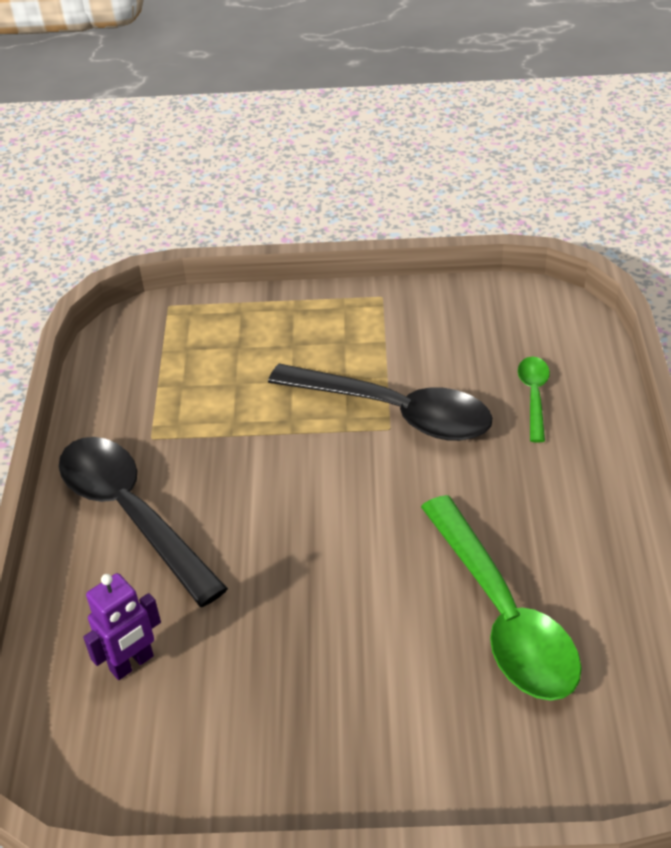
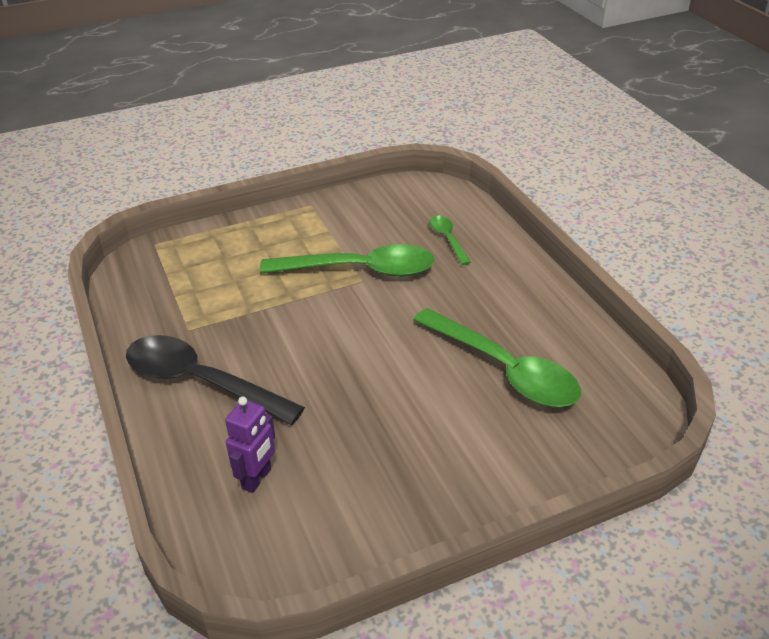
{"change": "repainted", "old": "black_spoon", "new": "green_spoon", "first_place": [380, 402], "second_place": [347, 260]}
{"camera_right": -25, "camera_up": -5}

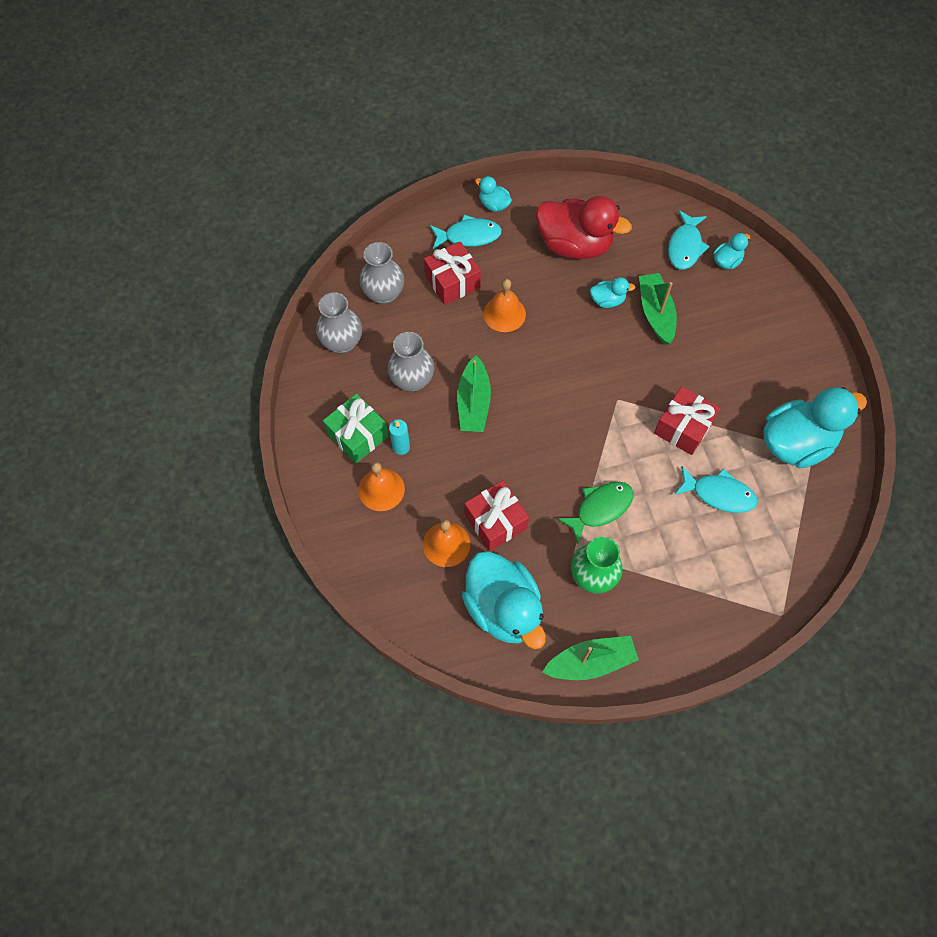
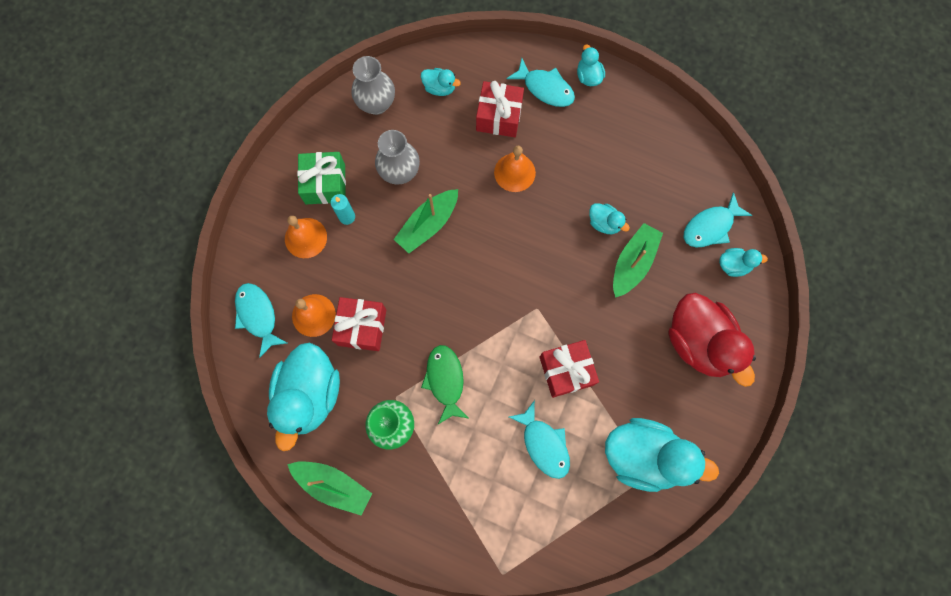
{"change": "new", "new": "turquoise_fish", "second_place": [261, 320]}
{"change": "shifted", "old": "red_duck", "first_place": [584, 227], "second_place": [712, 340]}
{"change": "swapped", "old": "grey_vase", "new": "turquoise_duck", "first_place": [381, 273], "second_place": [441, 82]}
{"change": "rotated", "old": "green_fish", "first_place": [595, 513], "second_place": [444, 384], "degrees": -105}
{"camera_right": 40, "camera_up": 10}

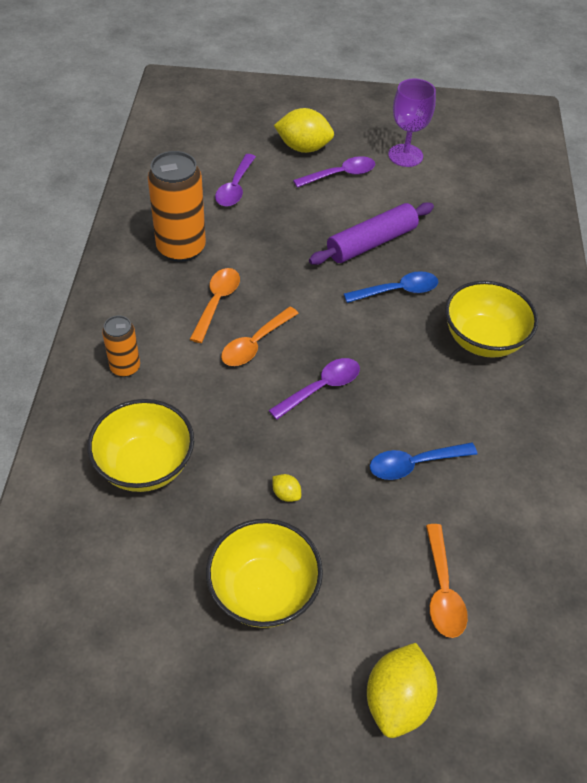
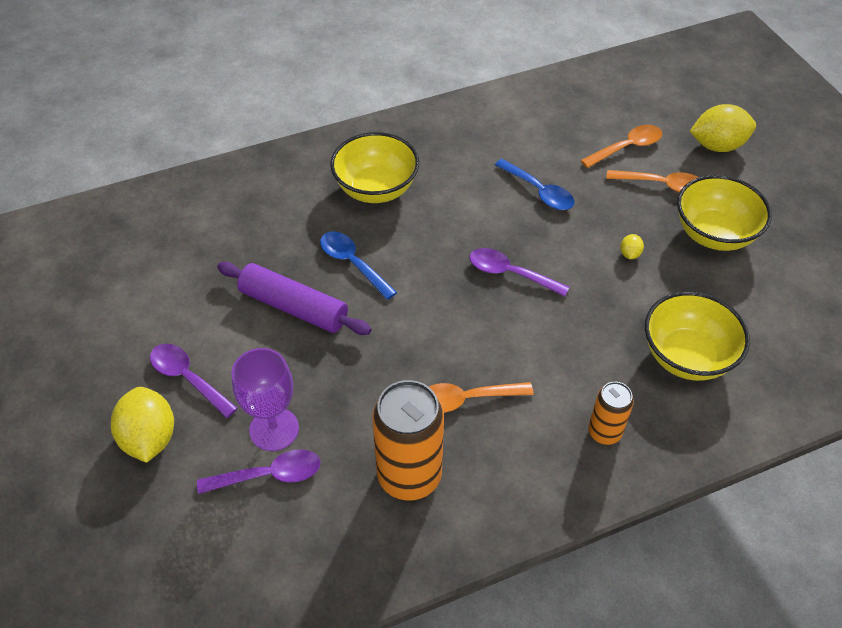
{"change": "shifted", "old": "orange_spoon", "first_place": [260, 336], "second_place": [652, 181]}
{"change": "shifted", "old": "purple_goblet", "first_place": [412, 122], "second_place": [265, 399]}
{"camera_right": -115, "camera_up": 0}

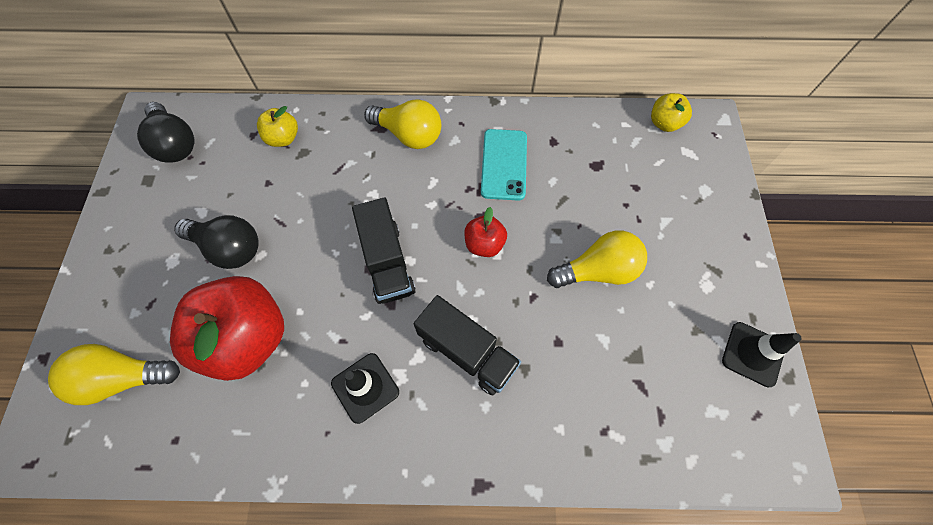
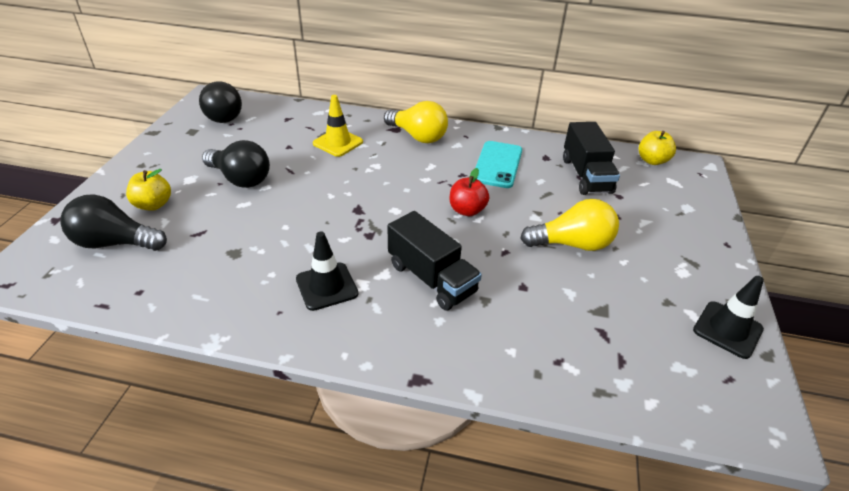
{"change": "gone", "old": "red_apple", "first_place": [227, 328]}
{"change": "new", "new": "yellow_traffic_cone", "second_place": [338, 126]}
{"change": "shifted", "old": "yellow_apple", "first_place": [277, 126], "second_place": [148, 190]}
{"change": "shifted", "old": "black_truck", "first_place": [384, 251], "second_place": [591, 158]}
{"change": "repainted", "old": "yellow_light_bulb", "new": "black_light_bulb", "first_place": [114, 374], "second_place": [113, 223]}
{"camera_right": 10, "camera_up": -25}

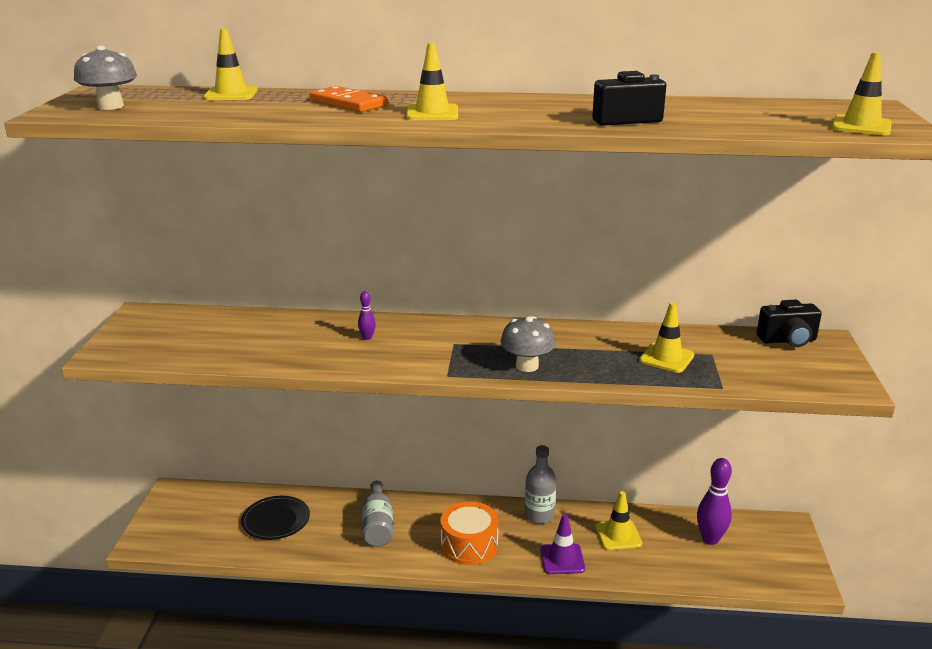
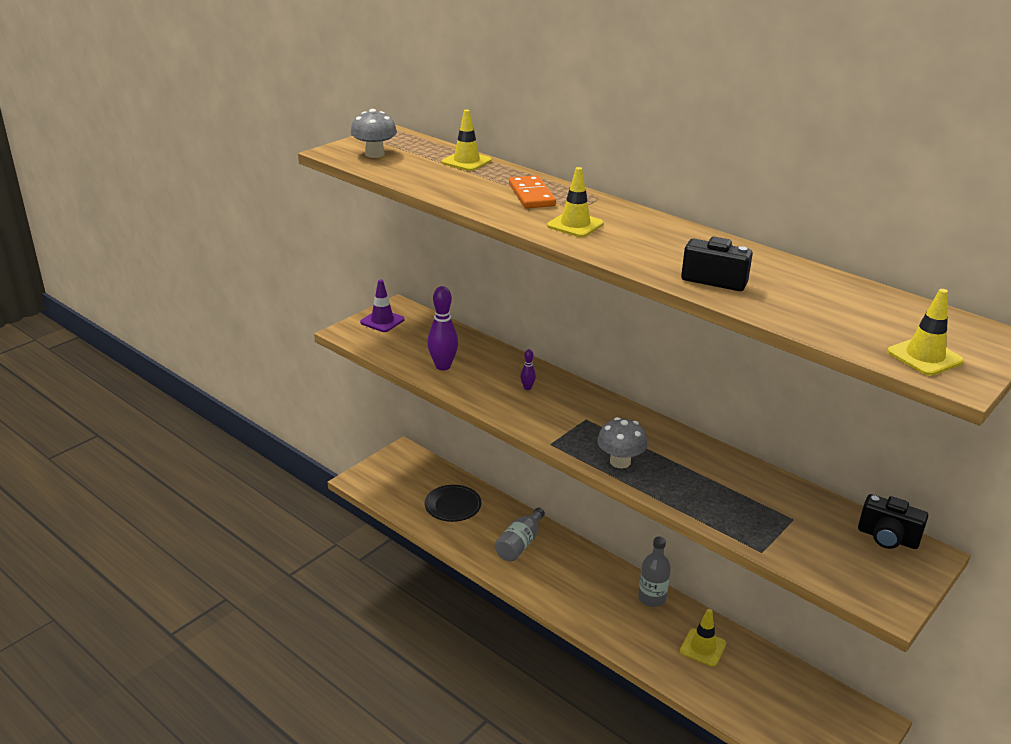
{"change": "gone", "old": "orange_drum", "first_place": [469, 533]}
{"change": "gone", "old": "yellow_traffic_cone", "first_place": [666, 337]}
{"change": "shifted", "old": "purple_traffic_cone", "first_place": [562, 544], "second_place": [382, 305]}
{"change": "shifted", "old": "purple_bowling_pin", "first_place": [714, 501], "second_place": [442, 328]}
{"camera_right": 35, "camera_up": 5}

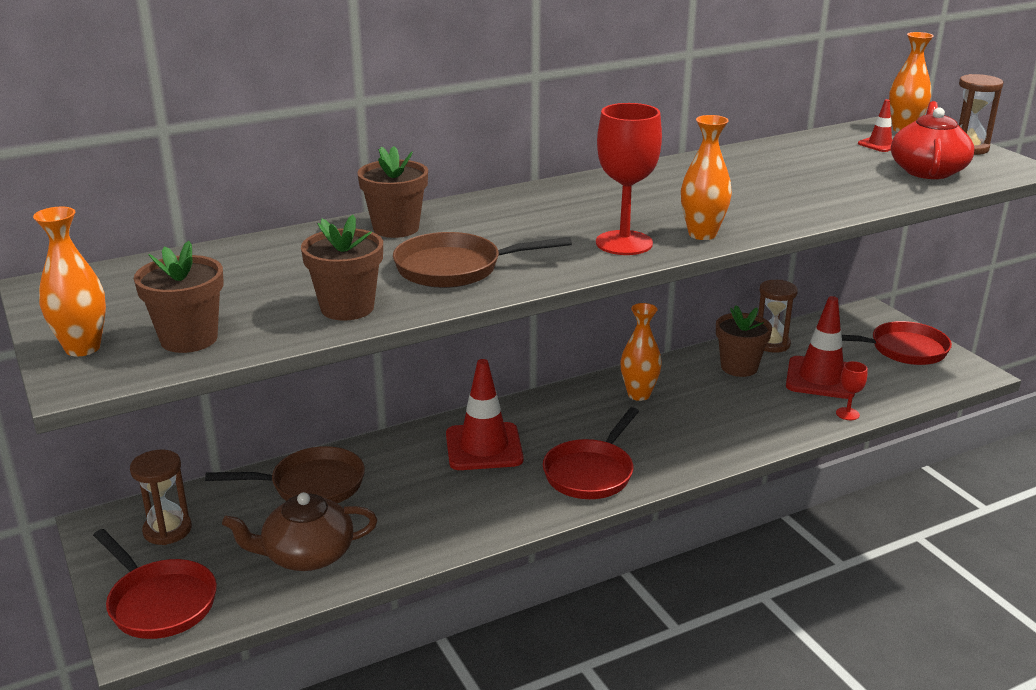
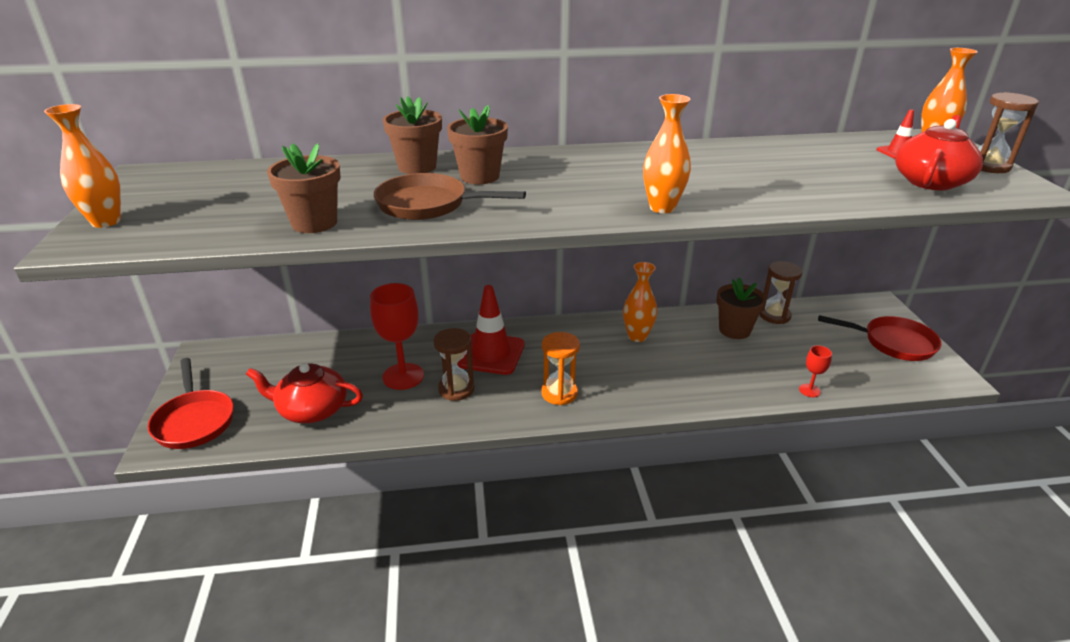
{"change": "gone", "old": "brown_pan", "first_place": [285, 474]}
{"change": "gone", "old": "red_traffic_cone", "first_place": [820, 347]}
{"change": "shifted", "old": "brown_hourglass", "first_place": [161, 497], "second_place": [454, 364]}
{"change": "shifted", "old": "brown_flower_pot", "first_place": [179, 297], "second_place": [477, 144]}
{"change": "shifted", "old": "red_goblet", "first_place": [629, 179], "second_place": [397, 336]}
{"change": "swapped", "old": "red_pan", "new": "orange_hourglass", "first_place": [591, 453], "second_place": [560, 368]}
{"change": "repainted", "old": "brown_teapot", "new": "red_teapot", "first_place": [299, 531], "second_place": [304, 393]}
{"camera_right": 20, "camera_up": 5}

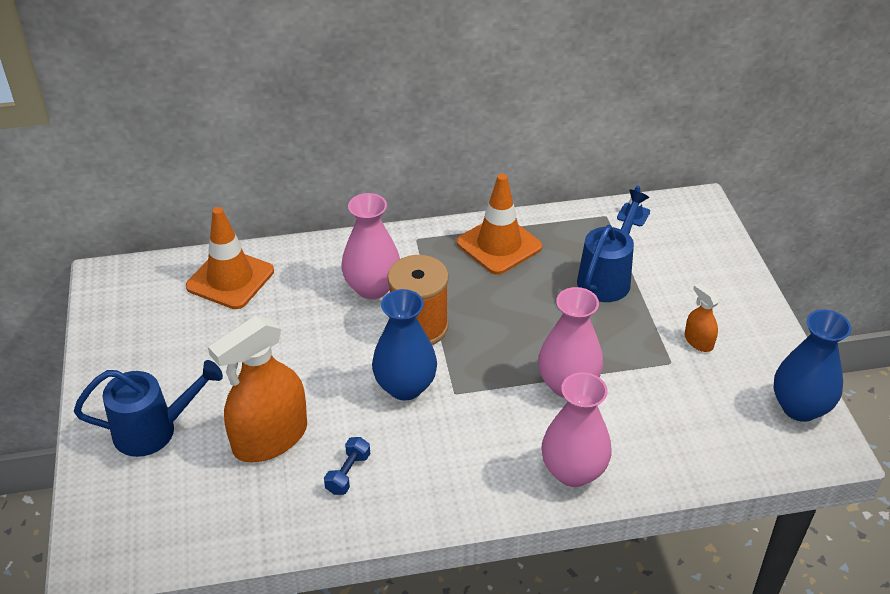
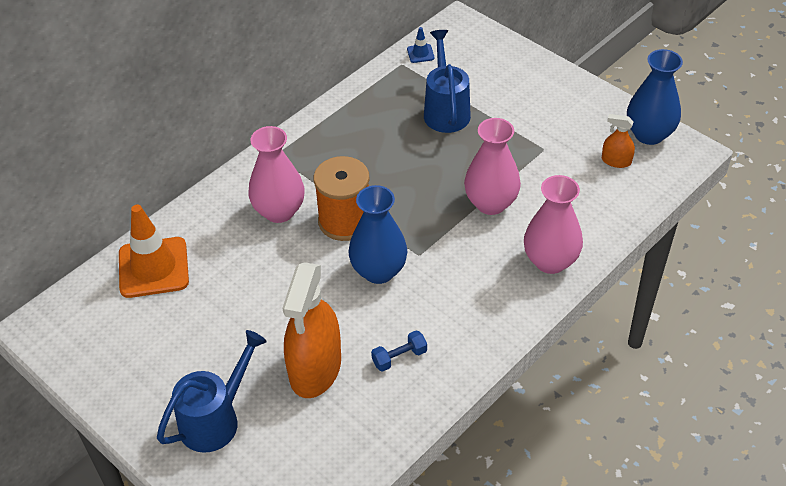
{"change": "gone", "old": "orange_traffic_cone", "first_place": [499, 224]}
{"change": "shifted", "old": "orange_spray_bottle", "first_place": [702, 317], "second_place": [618, 141]}
{"change": "rotated", "old": "blue_dumbbell", "first_place": [347, 466], "second_place": [399, 351], "degrees": 75}
{"camera_right": -35, "camera_up": 5}

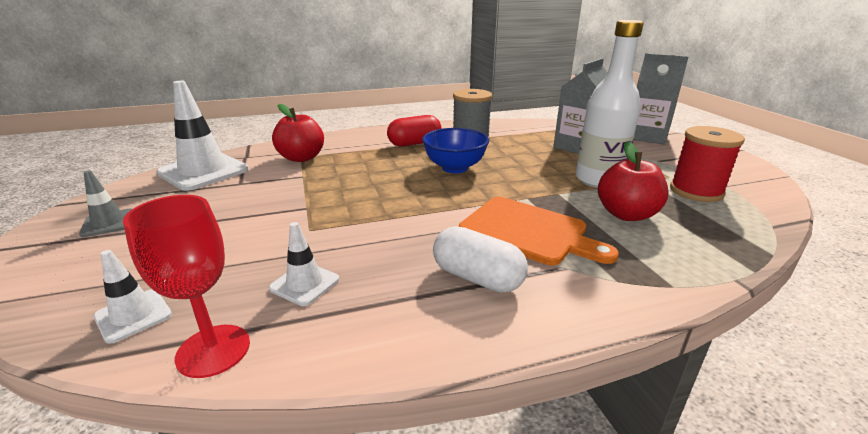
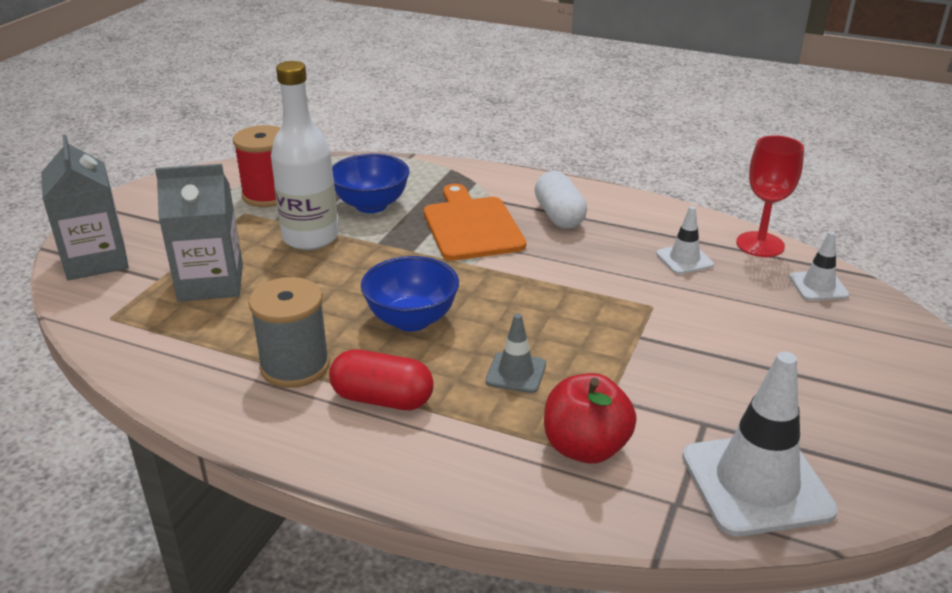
{"change": "shifted", "old": "grey_traffic_cone", "first_place": [105, 203], "second_place": [515, 353]}
{"change": "swapped", "old": "red_apple", "new": "blue_bowl", "first_place": [633, 181], "second_place": [371, 183]}
{"camera_right": -140, "camera_up": 5}

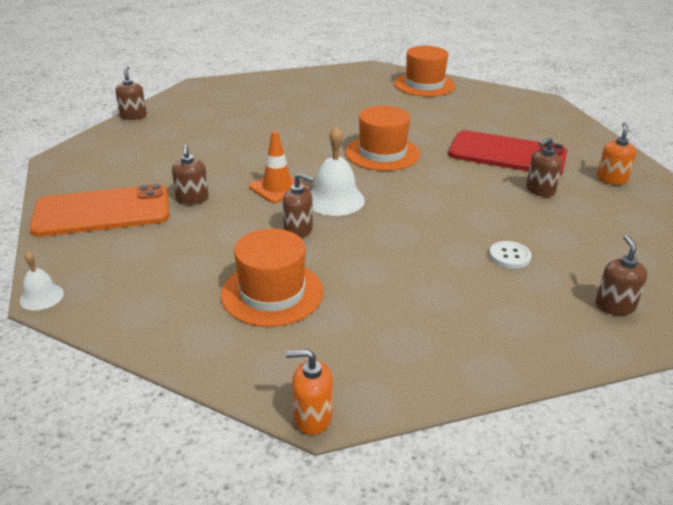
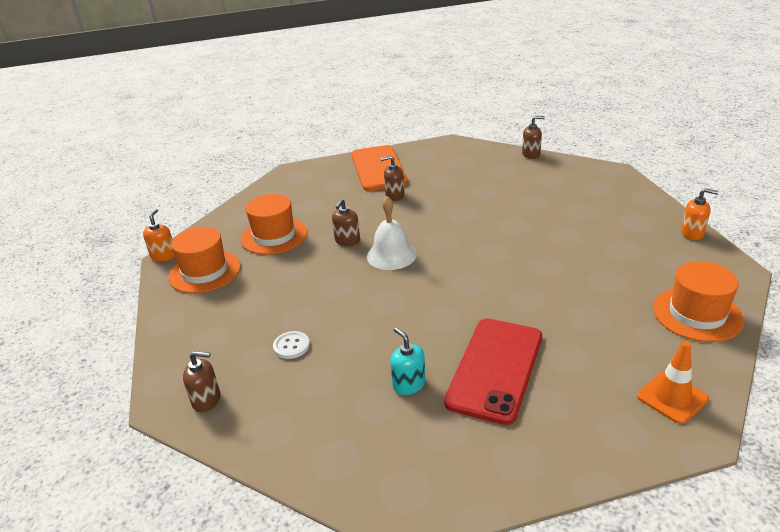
{"change": "gone", "old": "white_bell", "first_place": [41, 281]}
{"change": "shifted", "old": "orange_traffic_cone", "first_place": [277, 167], "second_place": [673, 382]}
{"change": "shifted", "old": "orange_hat", "first_place": [382, 138], "second_place": [204, 260]}
{"change": "shifted", "old": "orange_soap_dispenser", "first_place": [616, 153], "second_place": [699, 214]}
{"change": "repainted", "old": "brown_soap_dispenser", "new": "turquoise_soap_dispenser", "first_place": [544, 167], "second_place": [407, 361]}
{"camera_right": 95, "camera_up": 0}

